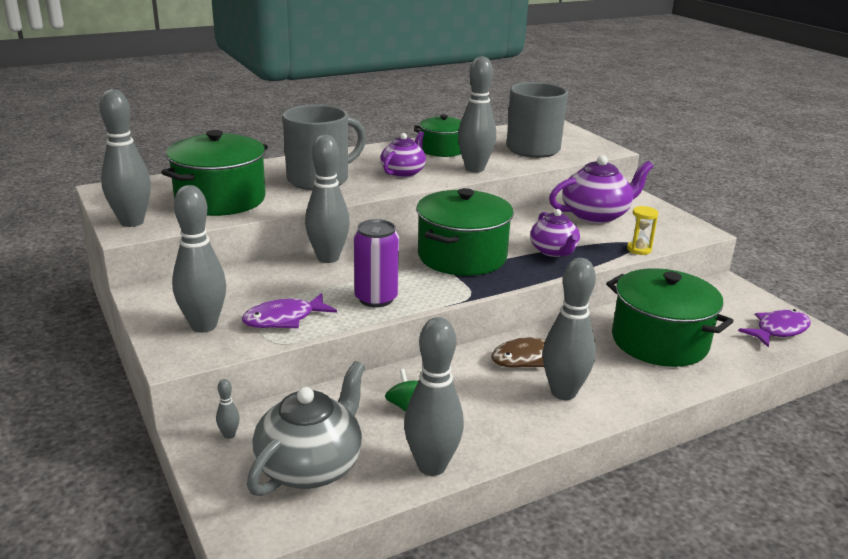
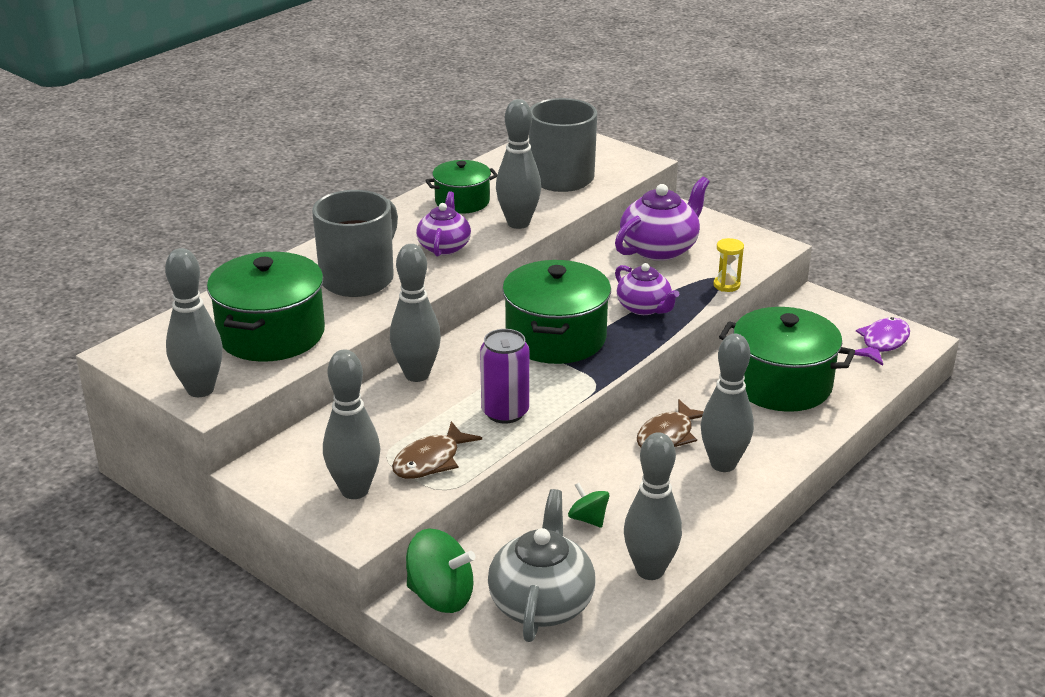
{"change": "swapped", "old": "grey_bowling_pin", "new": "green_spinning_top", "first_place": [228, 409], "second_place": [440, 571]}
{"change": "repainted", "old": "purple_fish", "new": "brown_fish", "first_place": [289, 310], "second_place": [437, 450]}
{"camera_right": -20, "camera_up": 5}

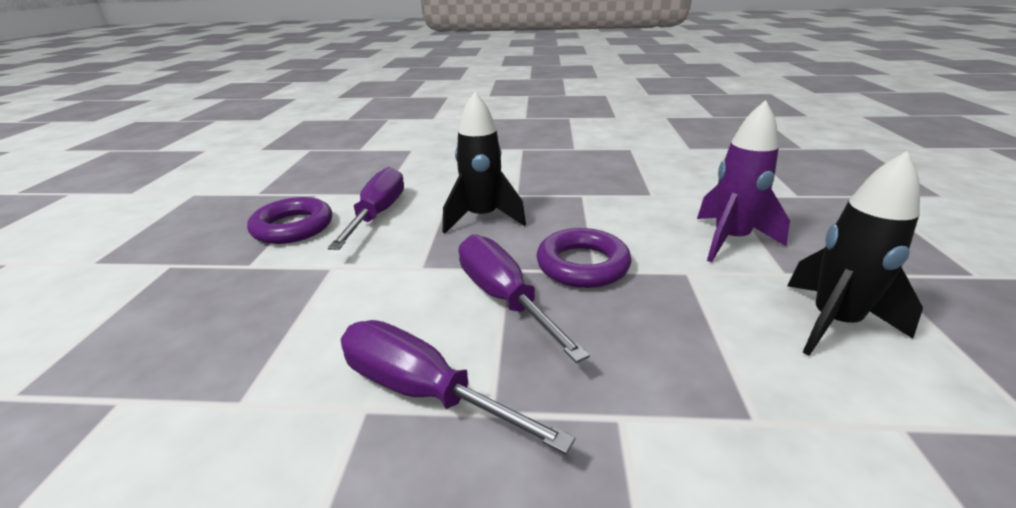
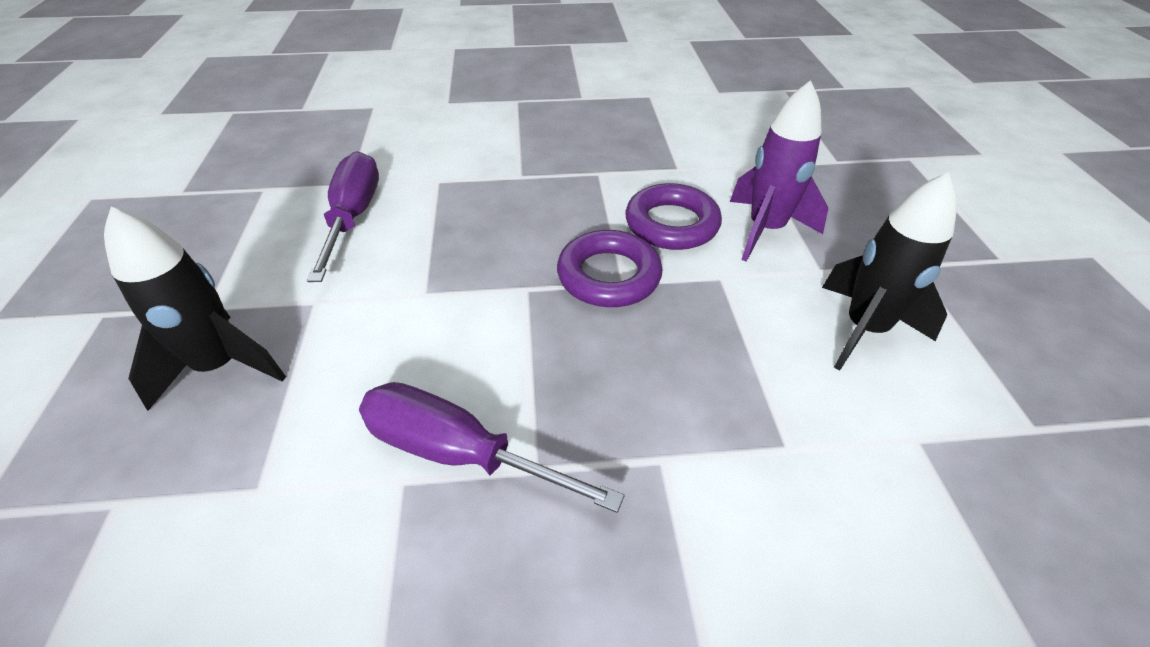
{"change": "gone", "old": "purple_screwdriver", "first_place": [524, 298]}
{"change": "shifted", "old": "purple_ring", "first_place": [289, 220], "second_place": [673, 216]}
{"change": "shifted", "old": "black_rocket", "first_place": [484, 162], "second_place": [195, 309]}
{"camera_right": -10, "camera_up": 15}

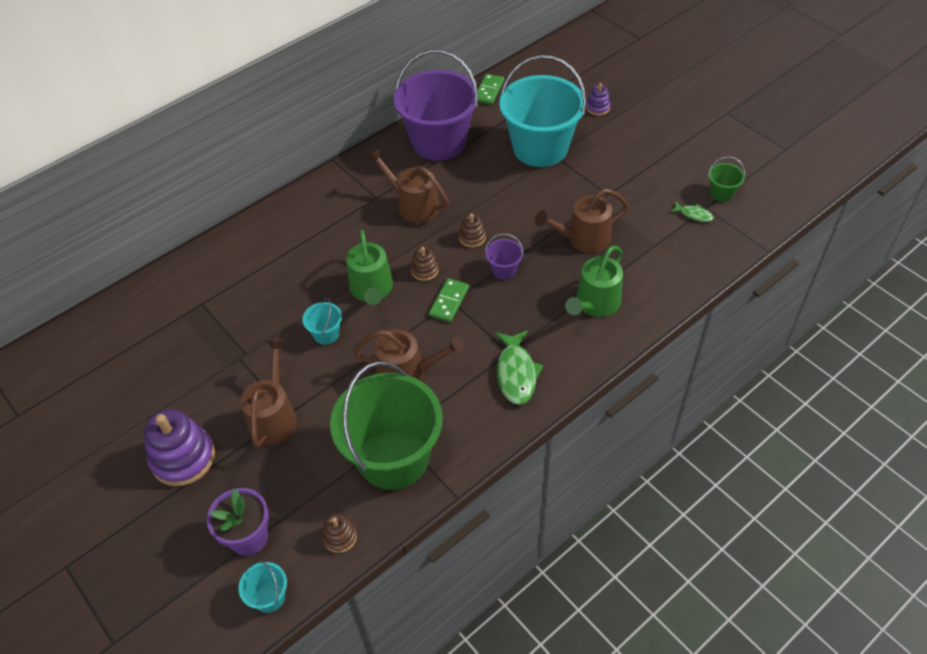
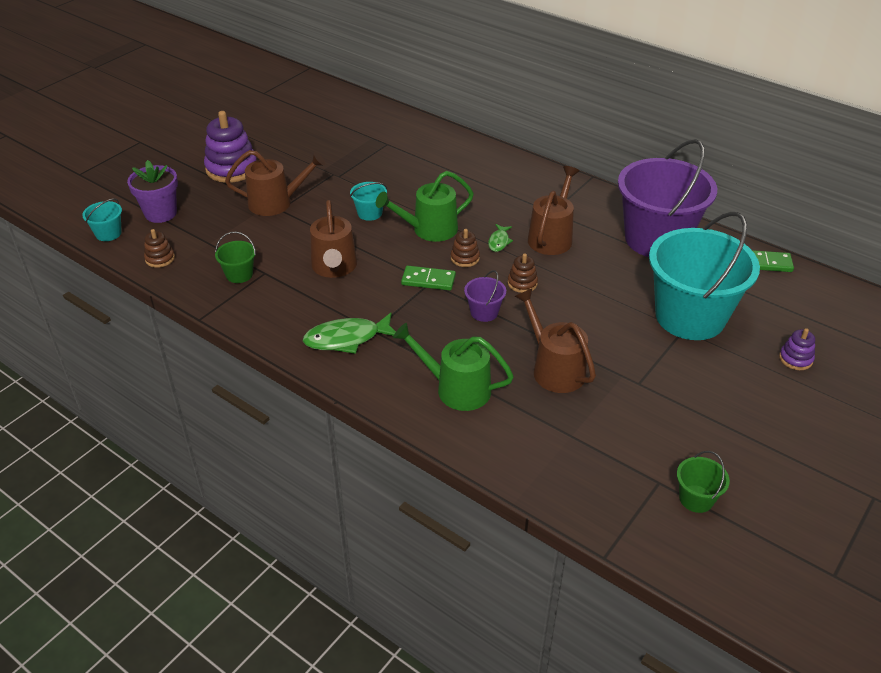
{"change": "shifted", "old": "green_fish", "first_place": [692, 211], "second_place": [500, 238]}
{"change": "scaled", "old": "green_bucket", "first_place": [386, 426], "second_place": [235, 257], "factor": 0.4}
{"camera_right": 75, "camera_up": -10}

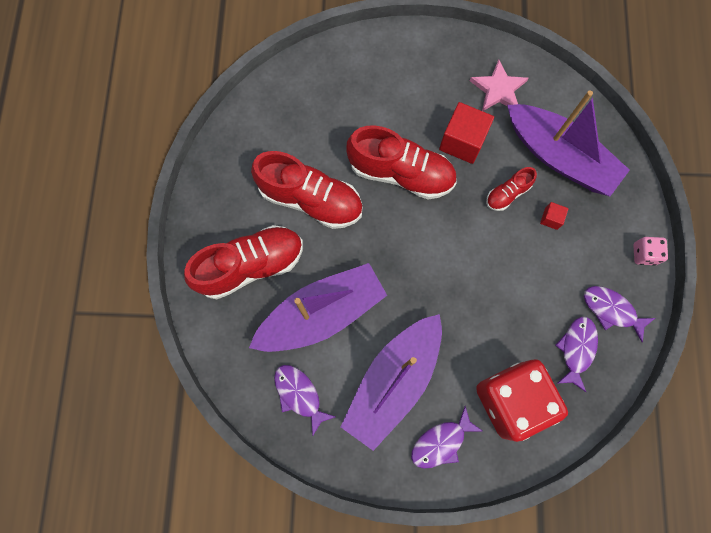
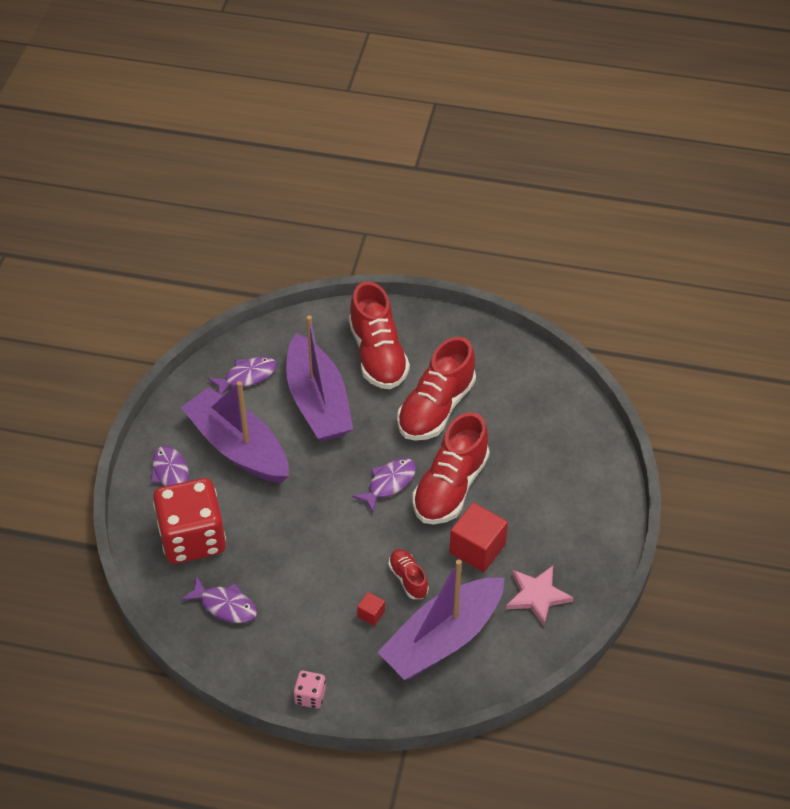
{"change": "shifted", "old": "purple_fish", "first_place": [619, 314], "second_place": [384, 485]}
{"camera_right": 100, "camera_up": -25}

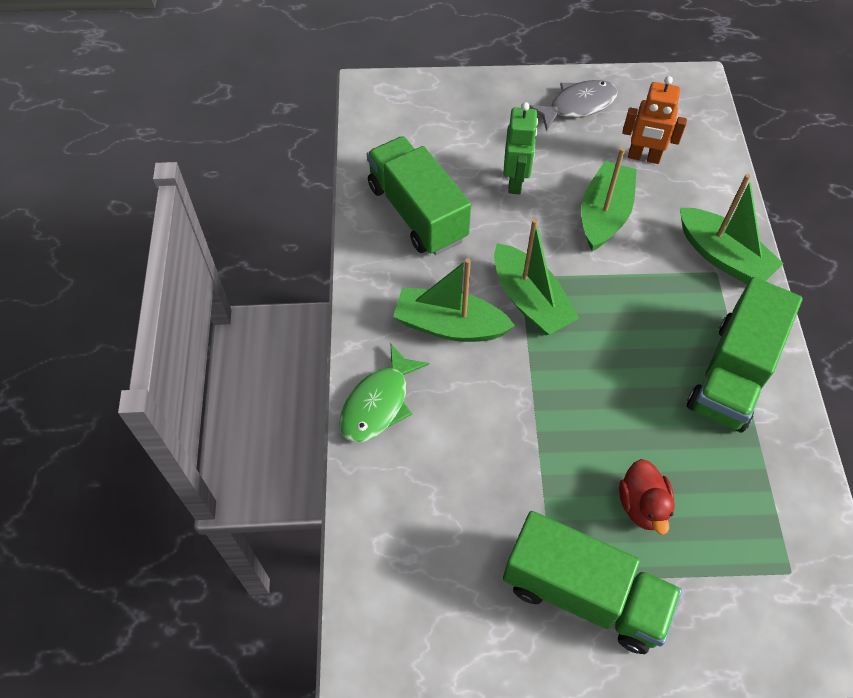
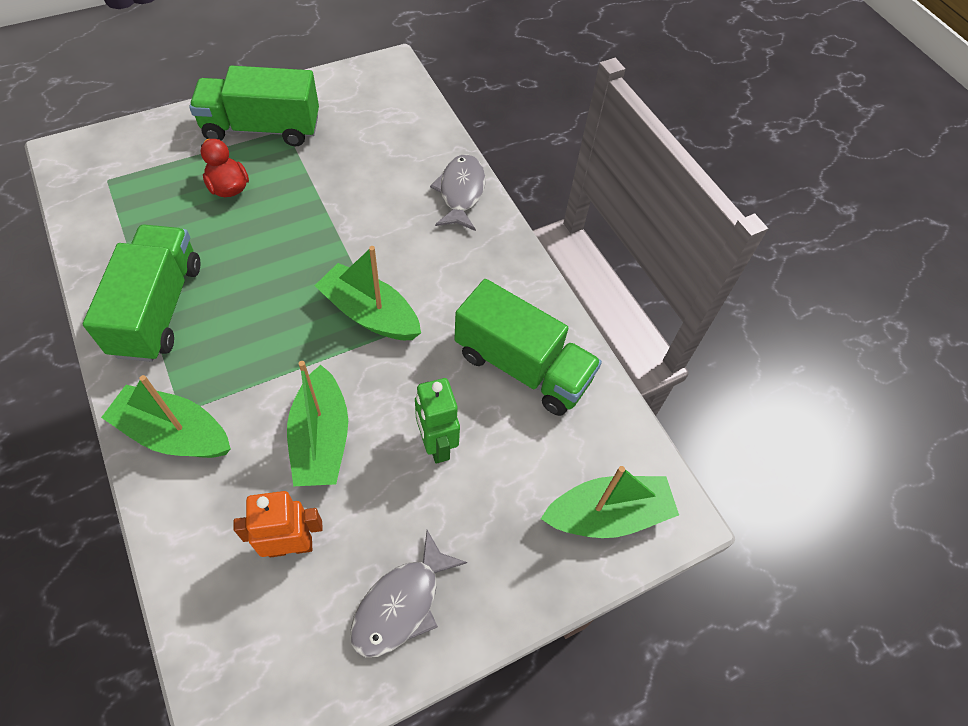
{"change": "shifted", "old": "green_boat", "first_place": [454, 300], "second_place": [610, 502]}
{"change": "repainted", "old": "green_fish", "new": "grey_fish", "first_place": [384, 393], "second_place": [457, 192]}
{"camera_right": 150, "camera_up": 0}

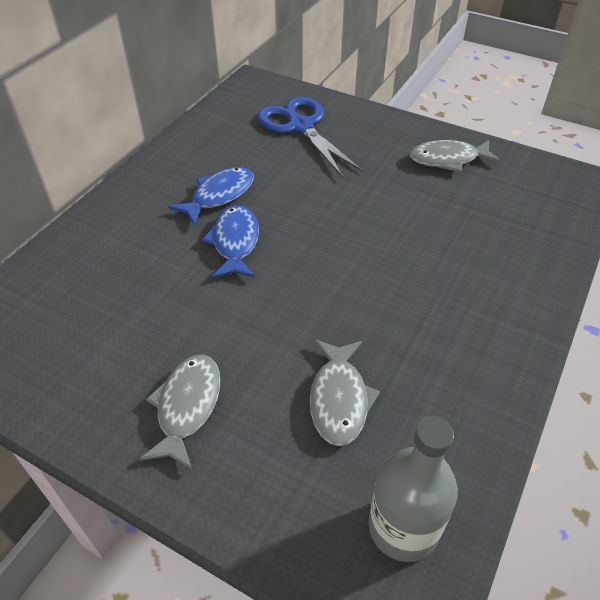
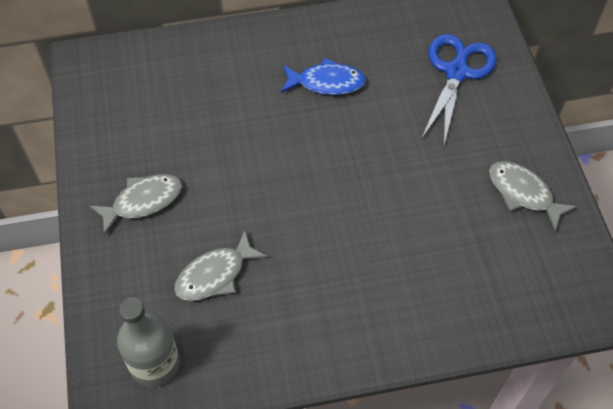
{"change": "gone", "old": "blue_fish", "first_place": [230, 241]}
{"camera_right": 50, "camera_up": 10}

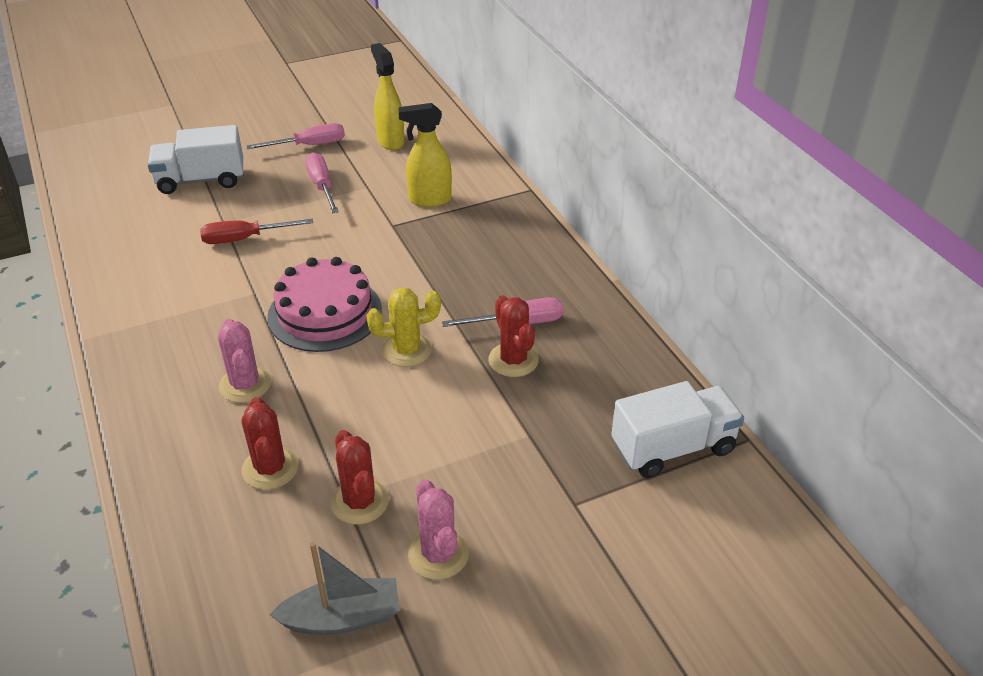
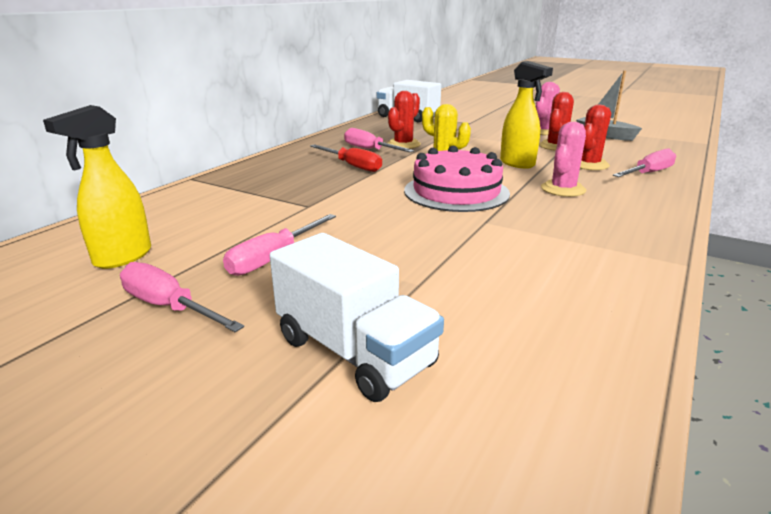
{"change": "new", "new": "pink_screwdriver", "second_place": [644, 162]}
{"change": "shifted", "old": "red_screwdriver", "first_place": [256, 231], "second_place": [346, 158]}
{"change": "shifted", "old": "yellow_spray_bottle", "first_place": [425, 155], "second_place": [526, 115]}
{"camera_right": -125, "camera_up": -15}

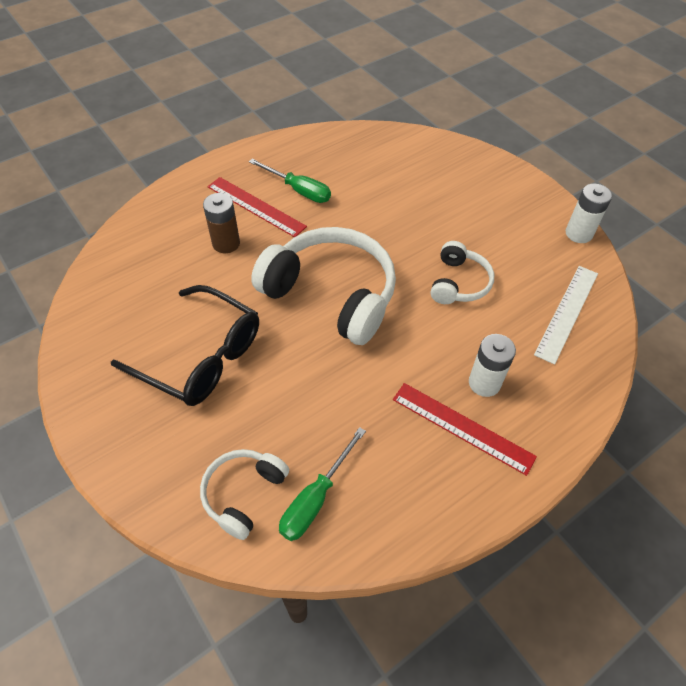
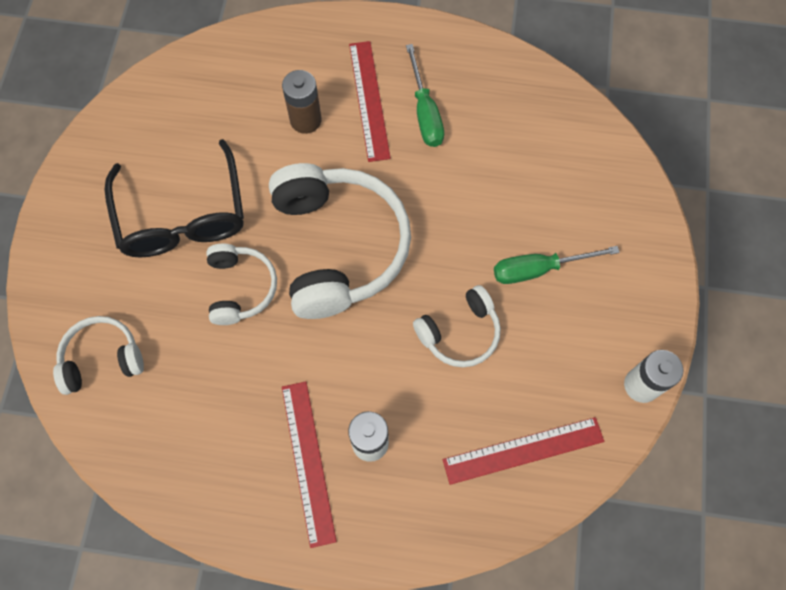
{"change": "new", "new": "white_headphones", "second_place": [241, 284]}
{"change": "shifted", "old": "green_screwdriver", "first_place": [322, 484], "second_place": [557, 265]}
{"change": "repainted", "old": "white_ruler", "new": "red_ruler", "first_place": [566, 315], "second_place": [523, 451]}
{"camera_right": 45, "camera_up": 15}

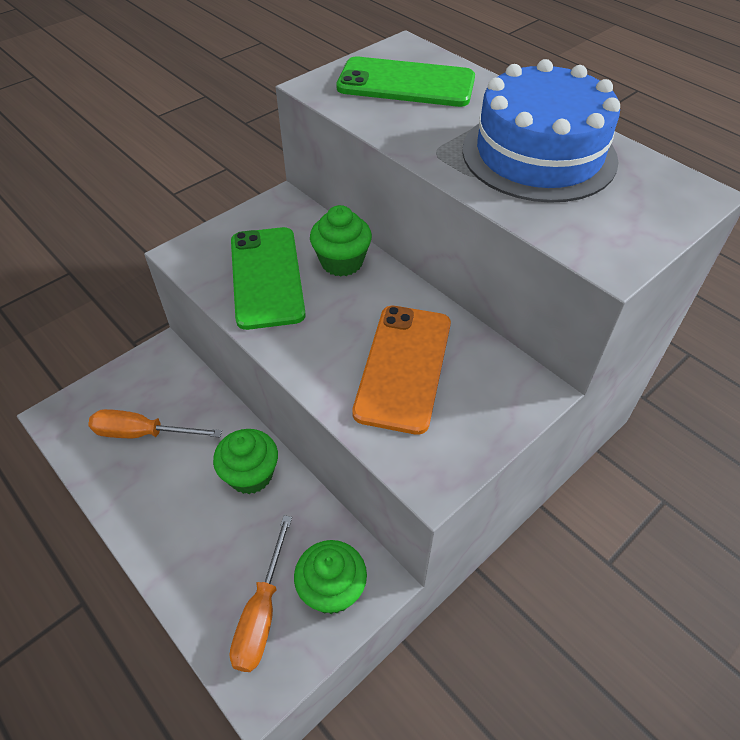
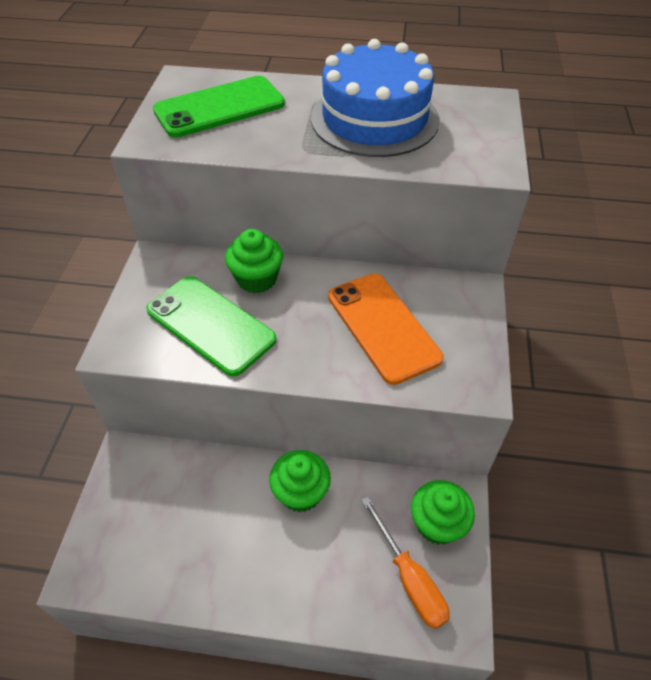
{"change": "gone", "old": "orange_screwdriver", "first_place": [155, 423]}
{"camera_right": -40, "camera_up": 0}

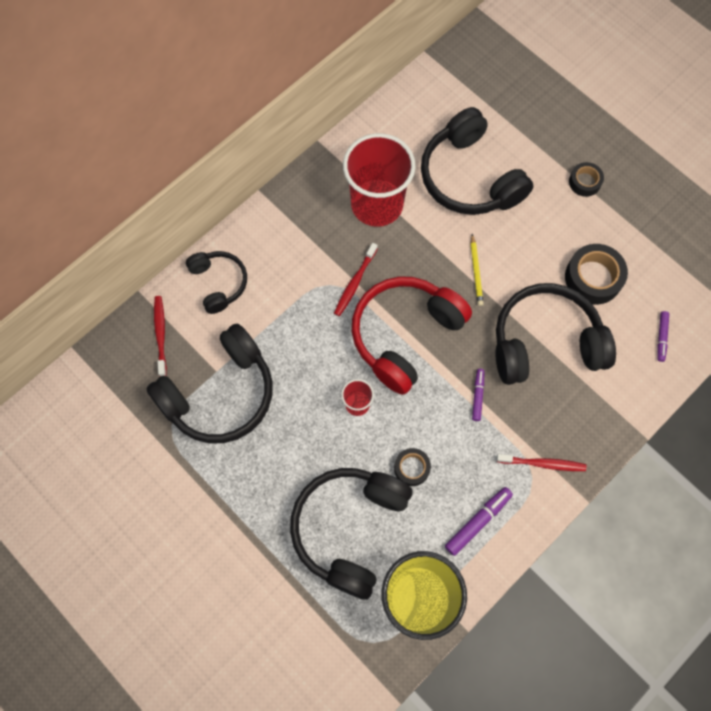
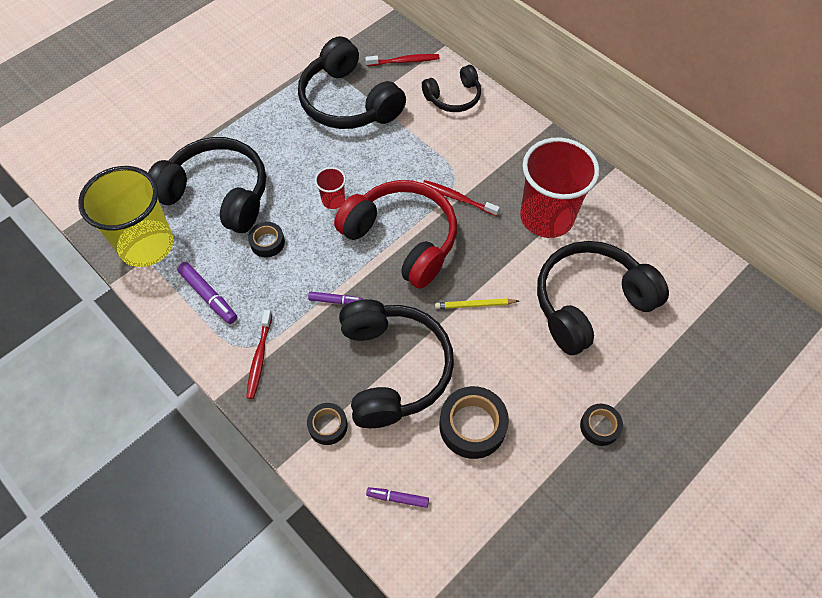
{"change": "new", "new": "black_tape", "second_place": [327, 424]}
{"camera_right": 90, "camera_up": -10}

